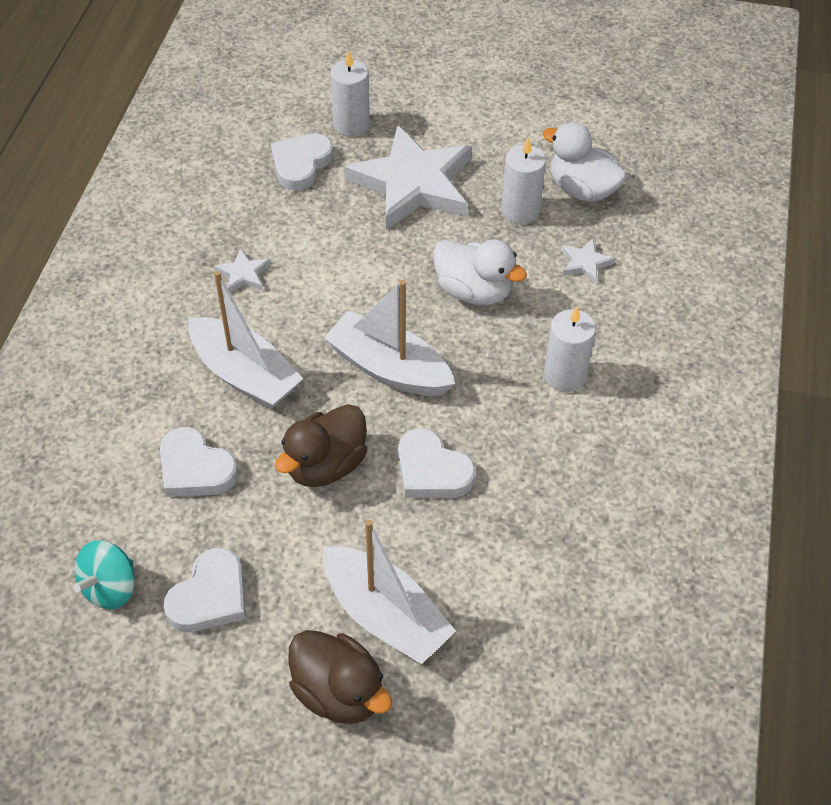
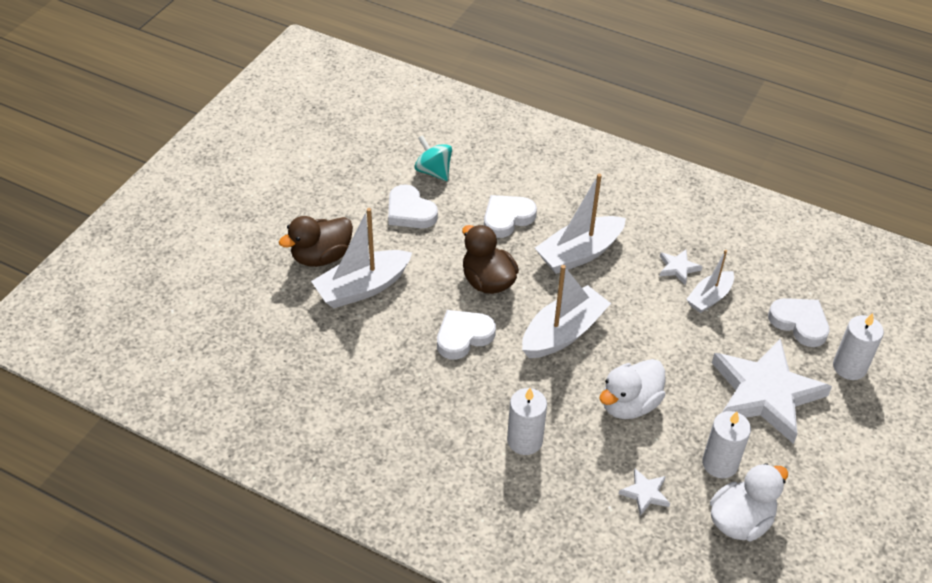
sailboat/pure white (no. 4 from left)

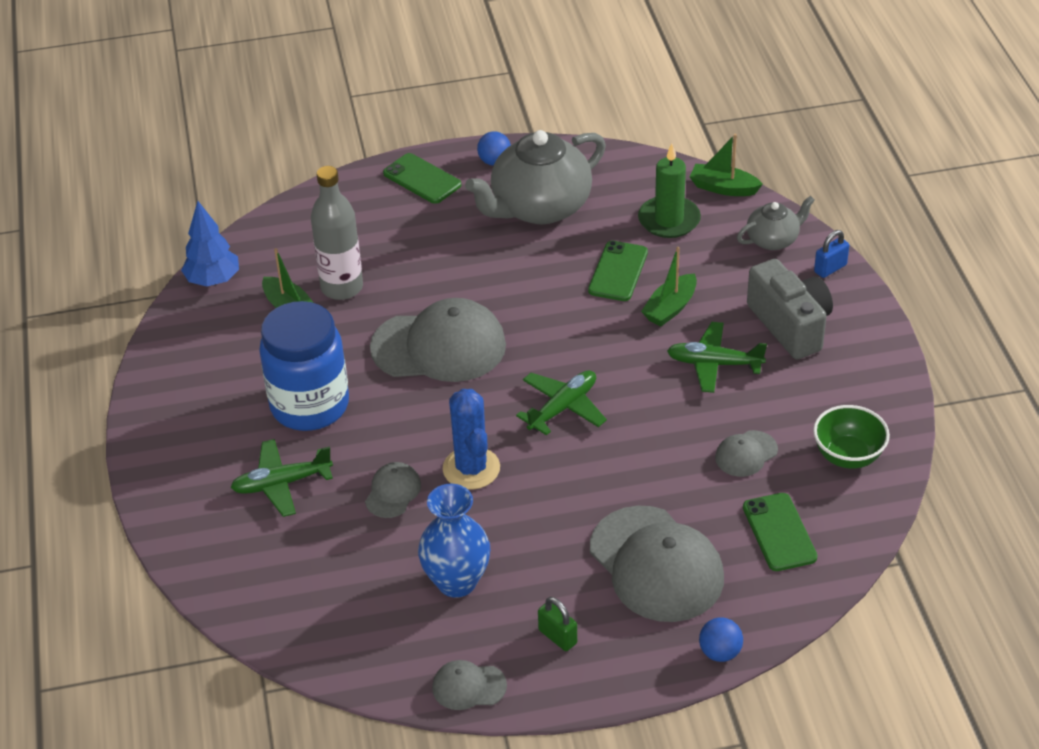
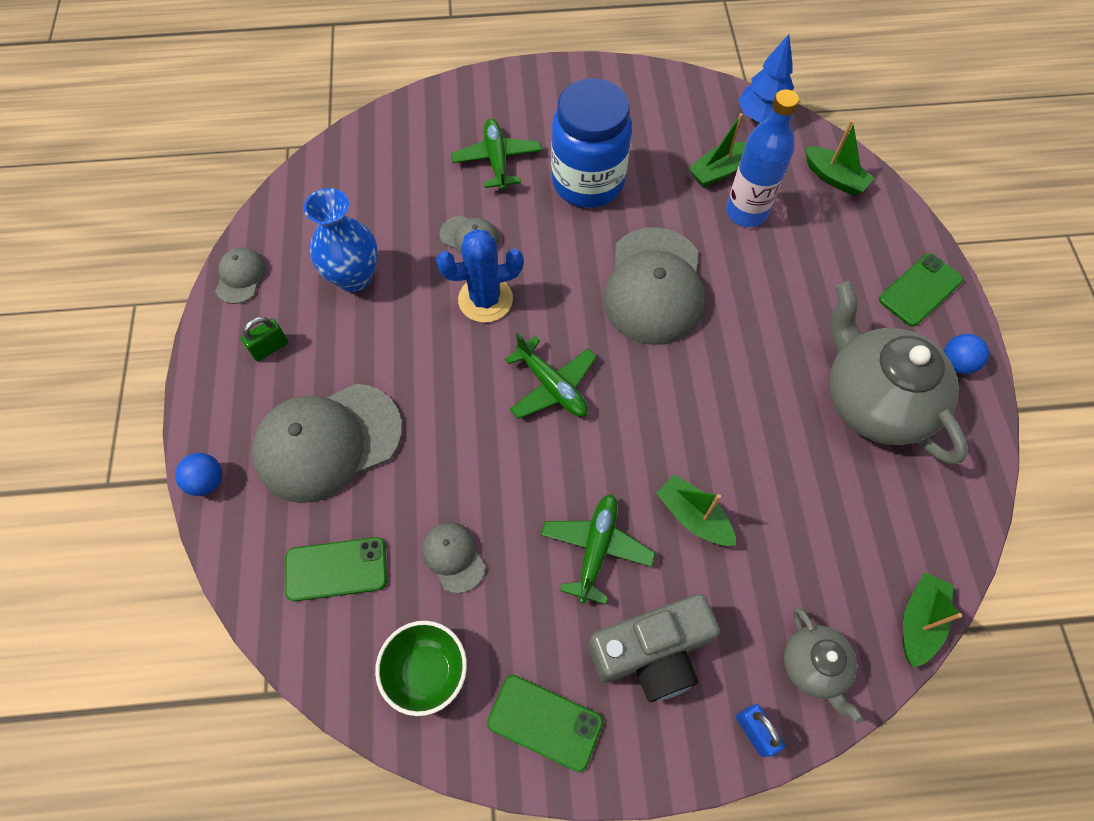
bottle/cobalt; mobile phone/emerald (no. 2 from left); pillar candle/emerald; sailboat/emerald (no. 3 from left)

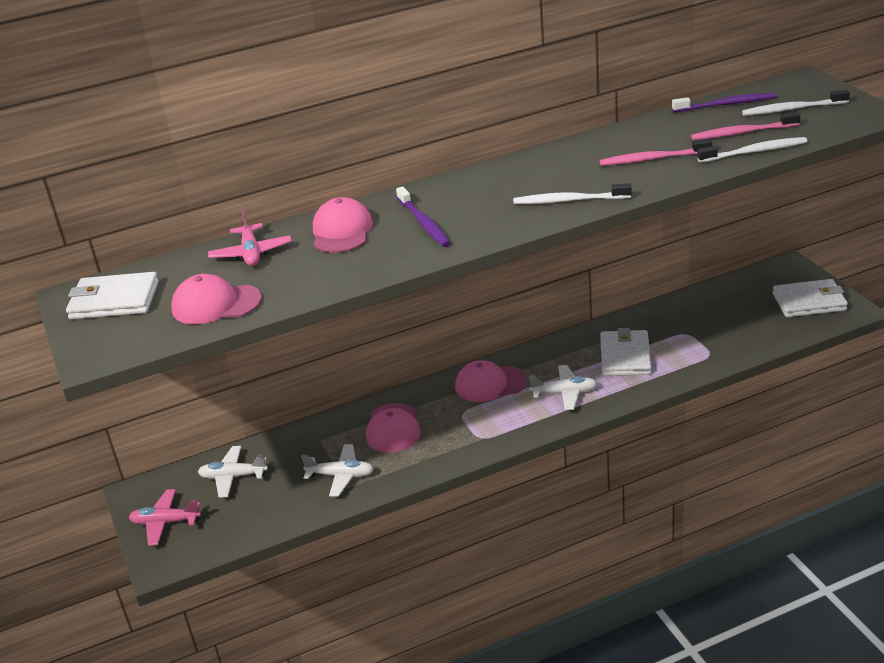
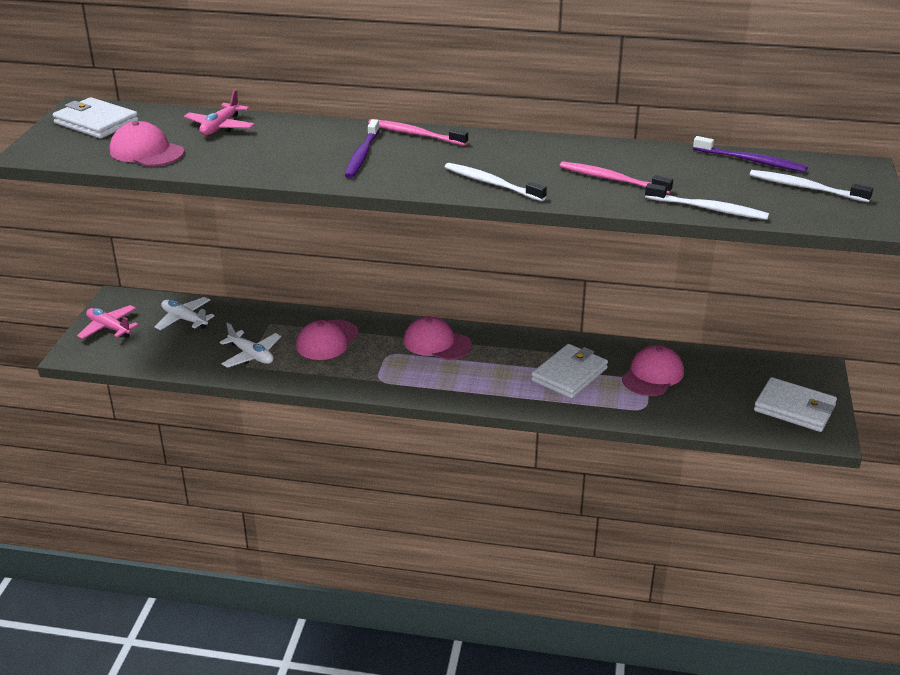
cap/rose-pink (no. 4 from left); aeroplane/pure white (no. 3 from left in the first image); dental brush/rose-pink (no. 1 from left)

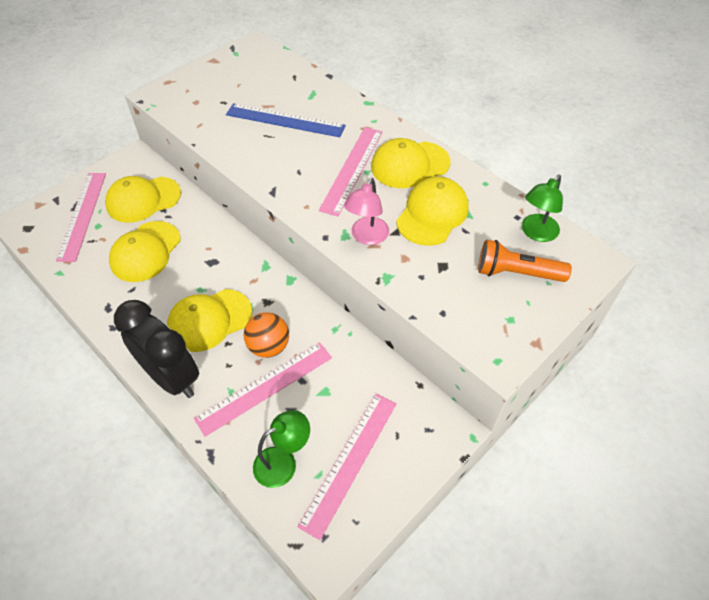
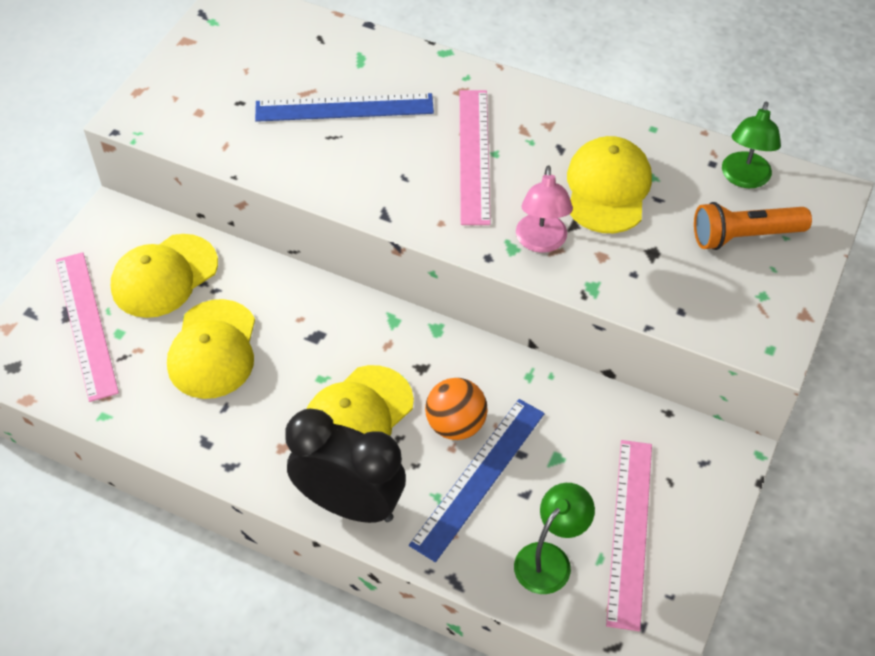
measuring stick/cobalt (no. 2 from left); cap/yellow (no. 4 from left in the first image)

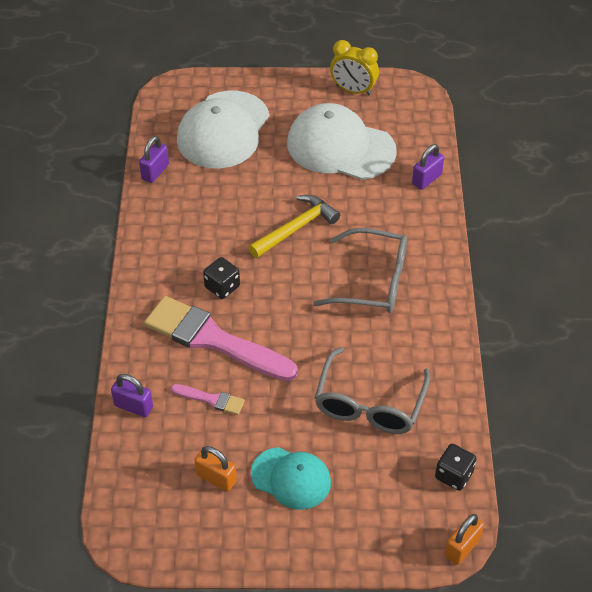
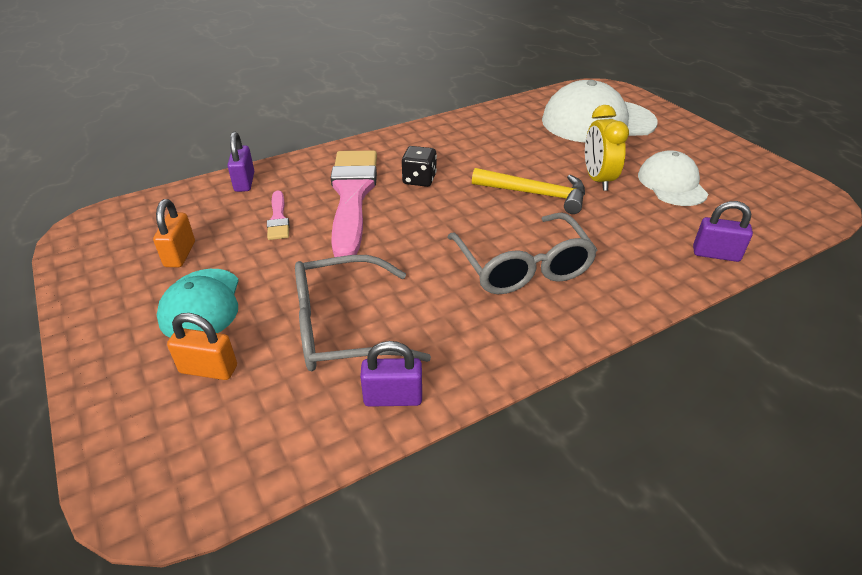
padlock/violet (no. 2 from left); cap/pure white (no. 2 from left); alarm clock/yellow; game die/ebony (no. 2 from left in the first image); padlock/orange-coloured (no. 2 from left)

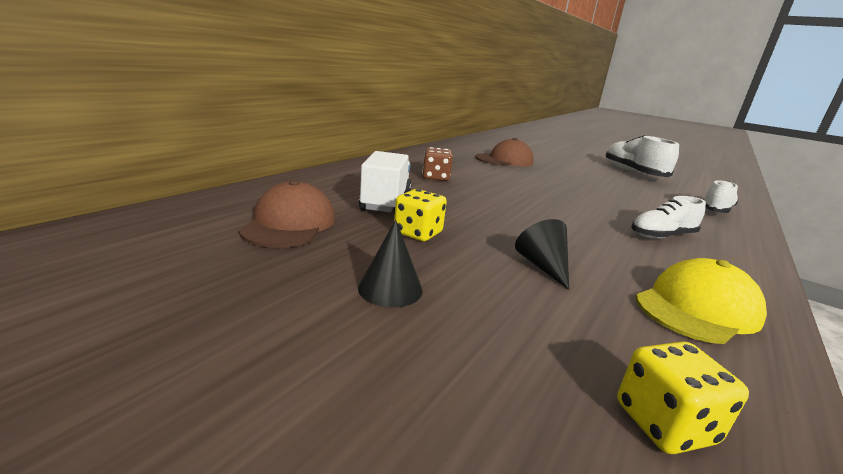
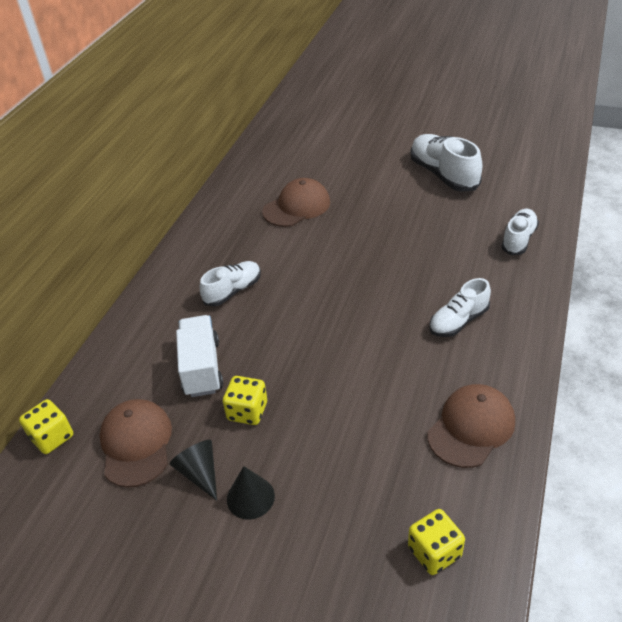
sneaker/pure white (no. 1 from left); cone shape/ebony (no. 1 from left); cap/brown (no. 3 from left); game die/yellow (no. 1 from left)

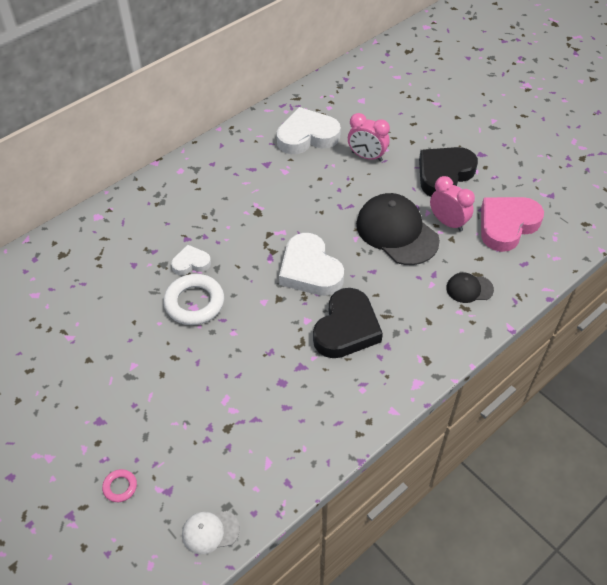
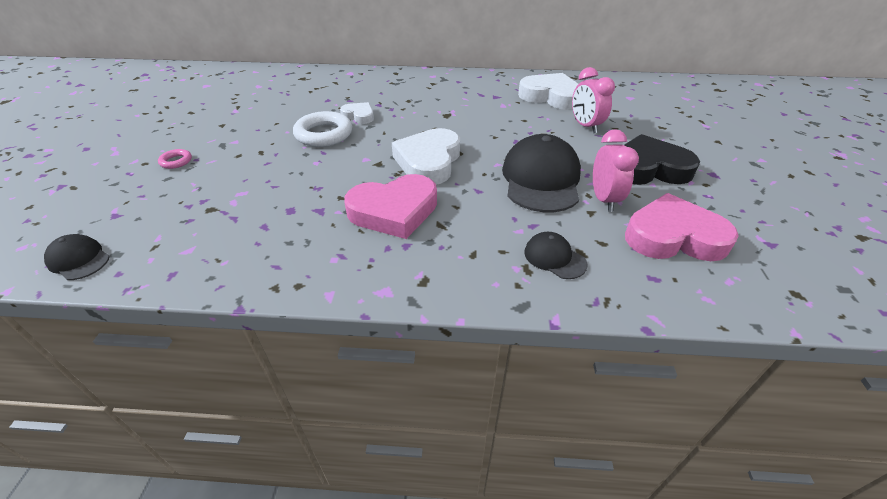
ring/rose-pink; cap/ebony (no. 1 from left); love heart/rose-pink (no. 1 from left)

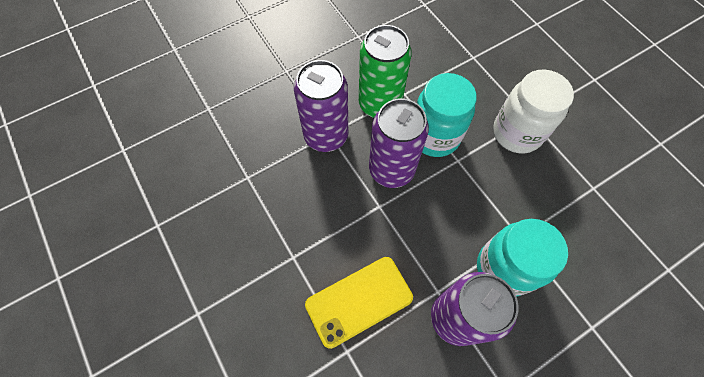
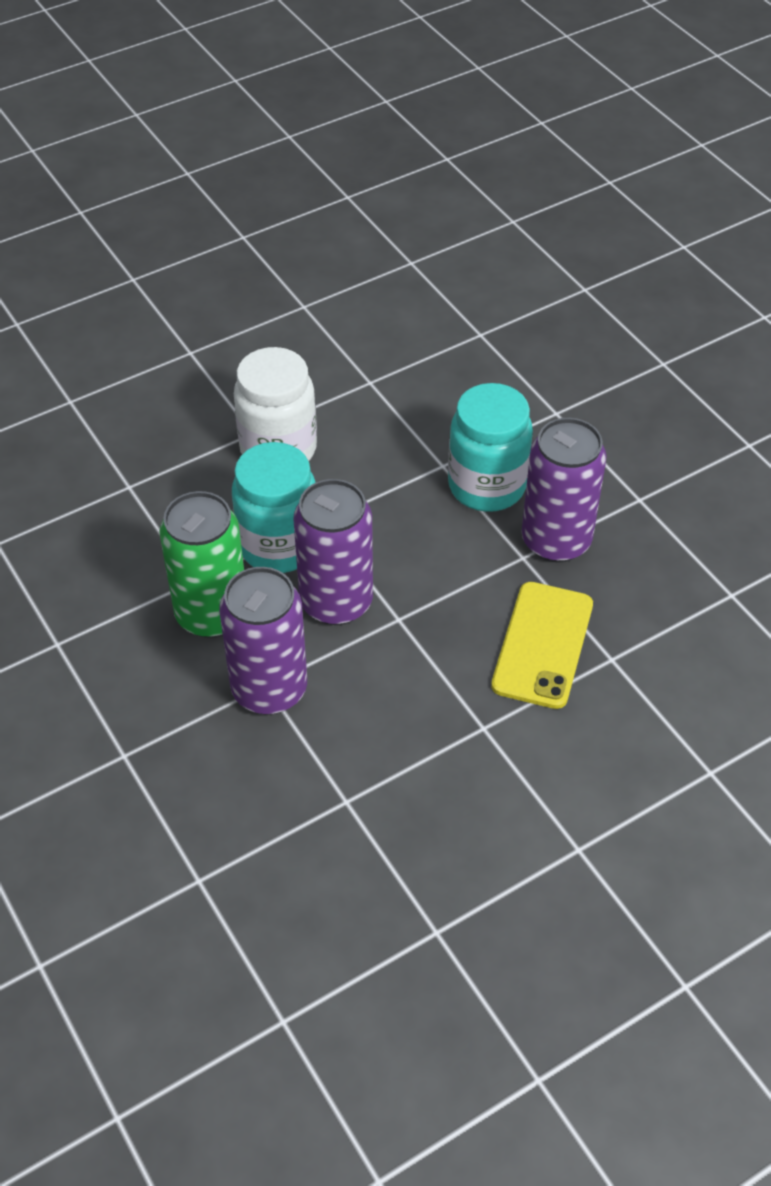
mobile phone/yellow

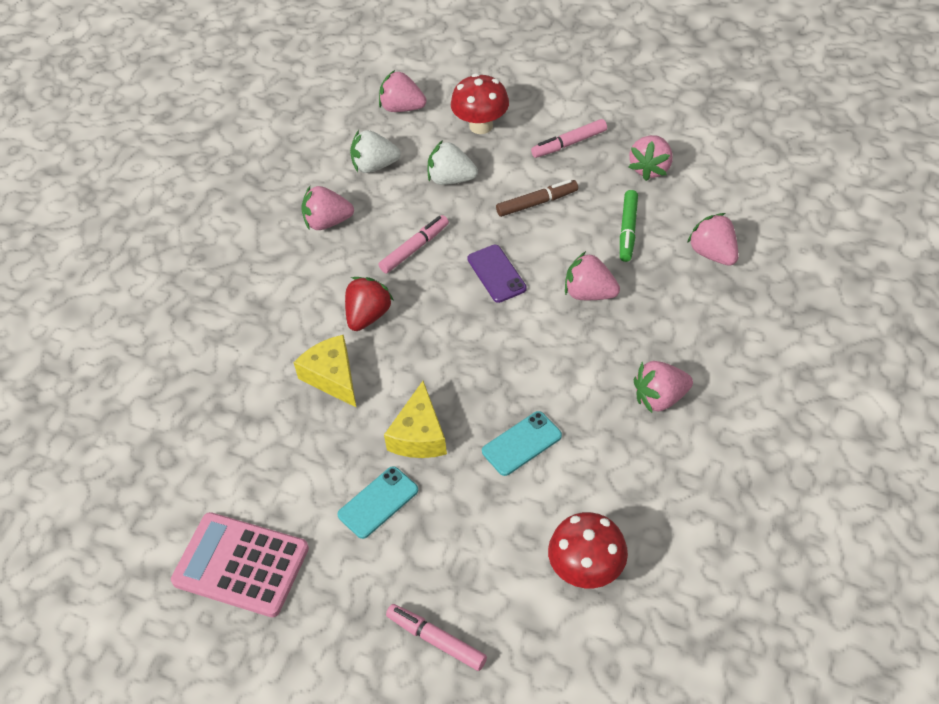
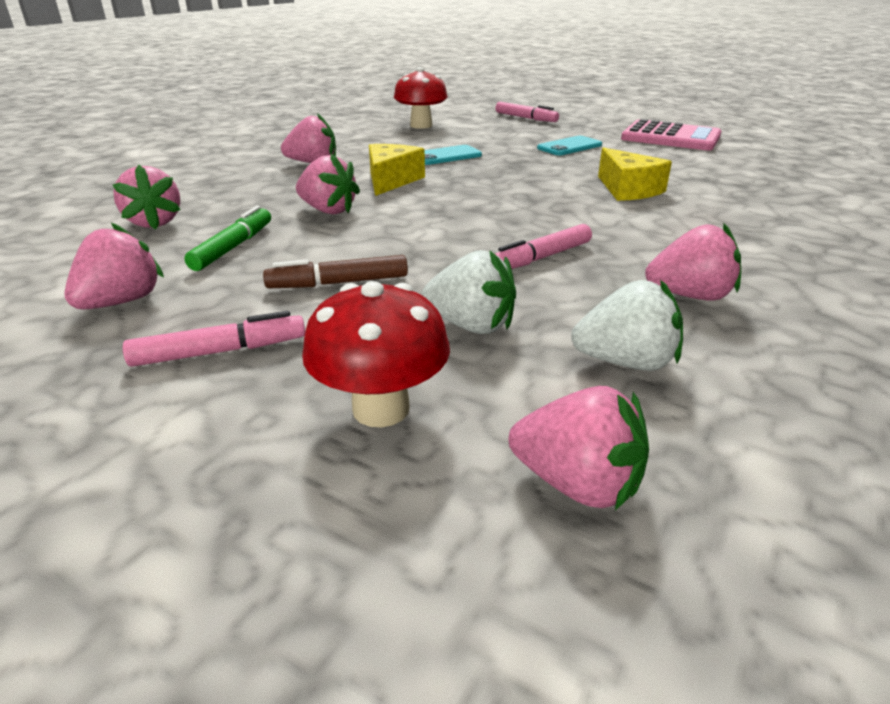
berry/red; cheese/yellow (no. 1 from left); mobile phone/violet

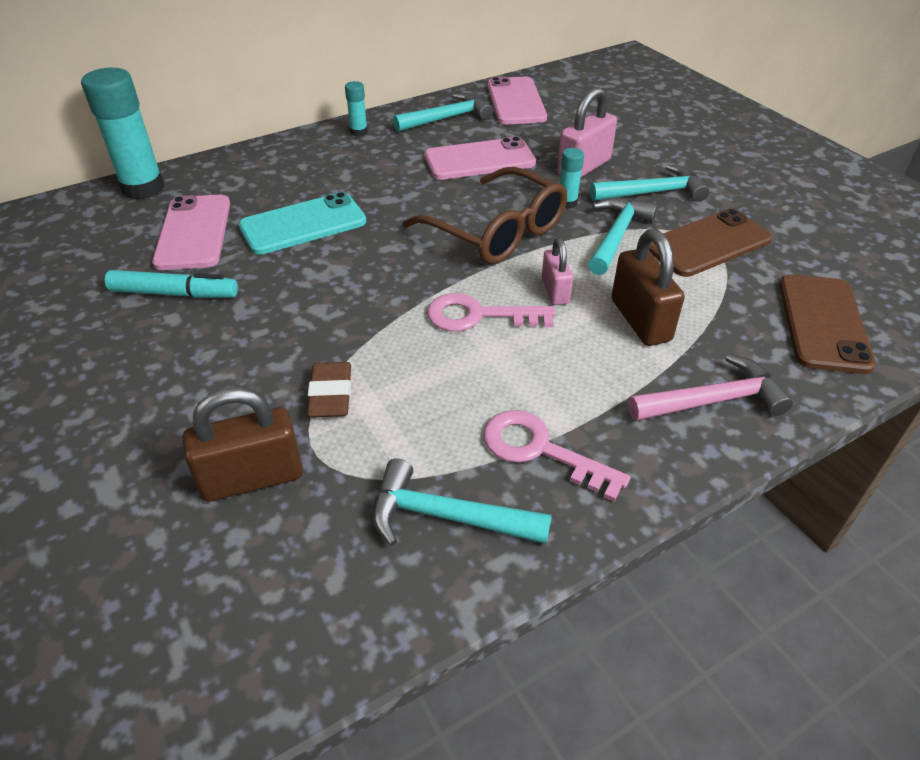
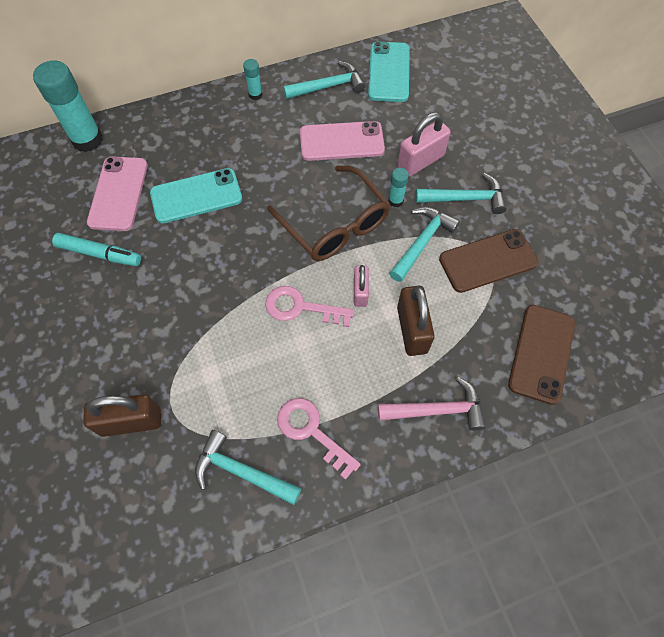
pencil eraser/brown; mobile phone/turquoise (no. 2 from left)

